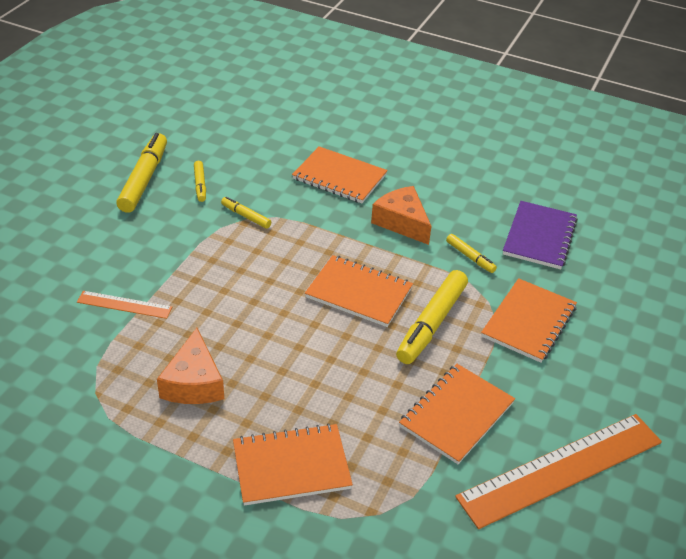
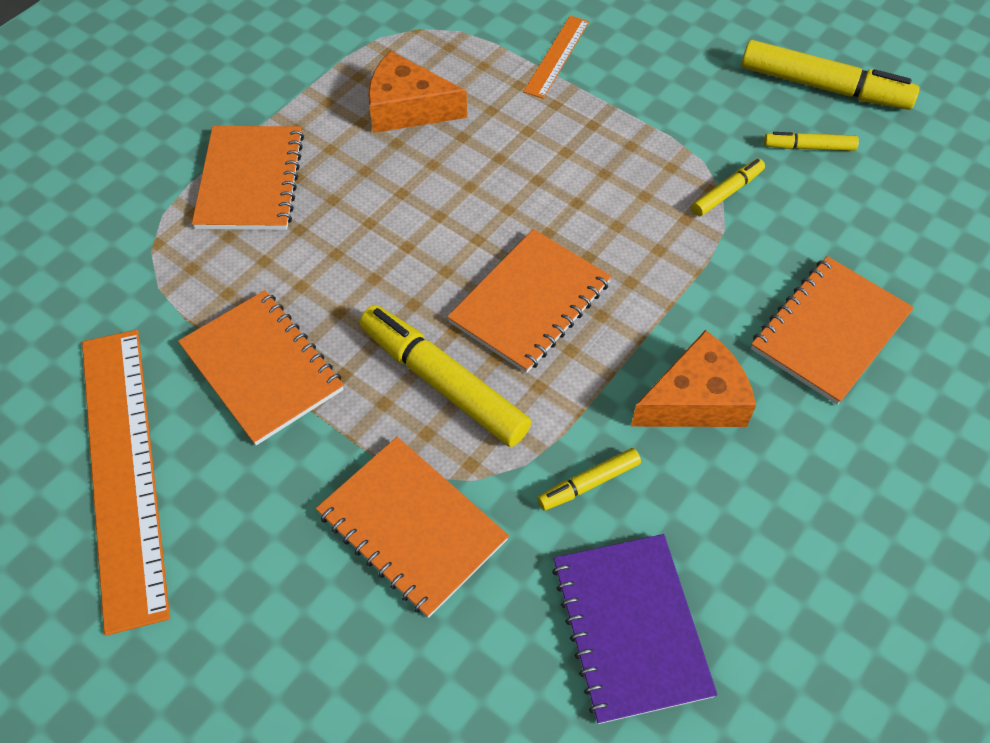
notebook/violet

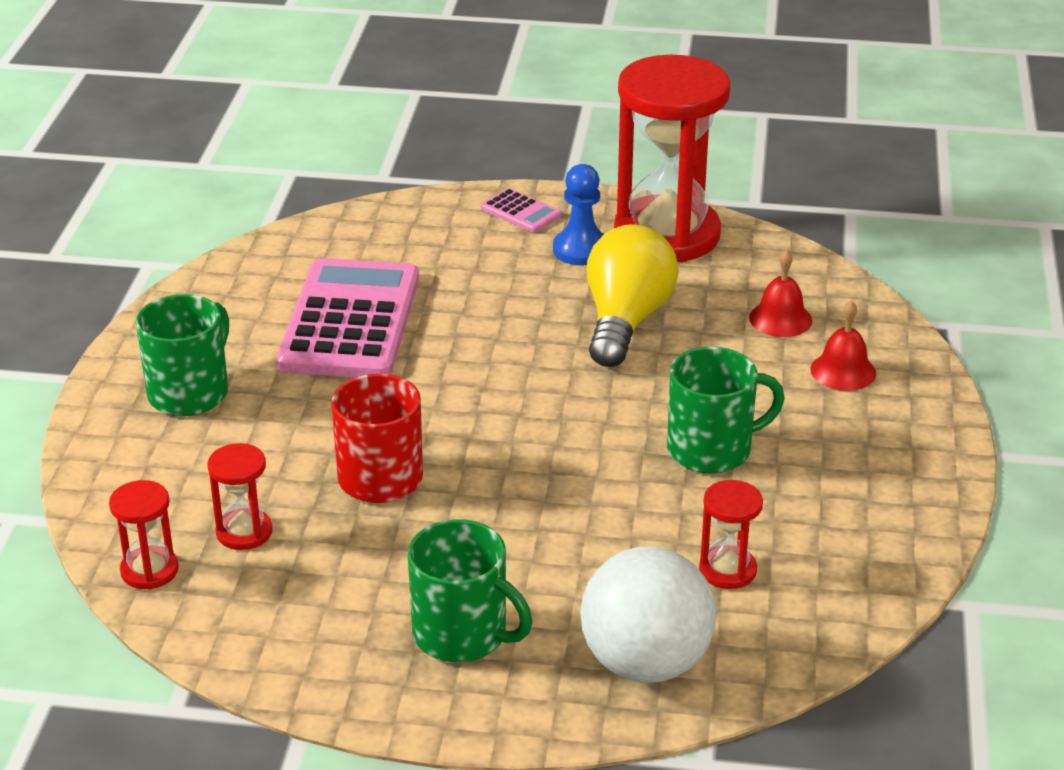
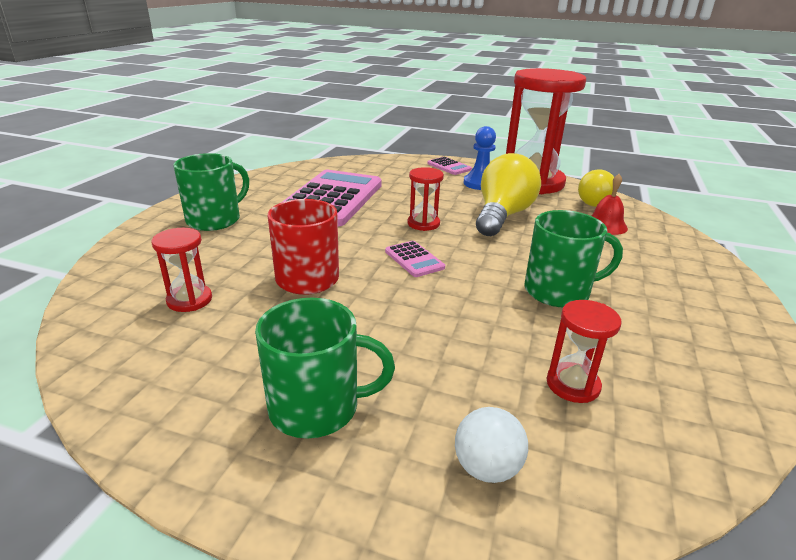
sandglass/red (no. 2 from left); tea mug/emerald (no. 2 from left); sphere/pure white; bell/red (no. 2 from left in the first image); calculator/rose-pink (no. 2 from left); bulb/yellow (no. 2 from left)

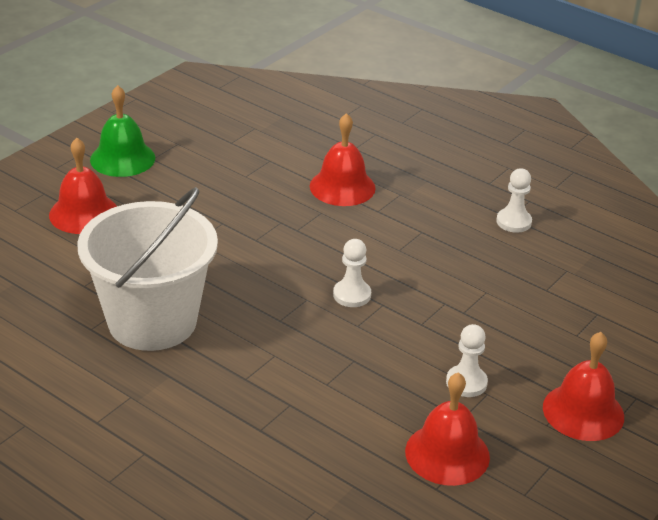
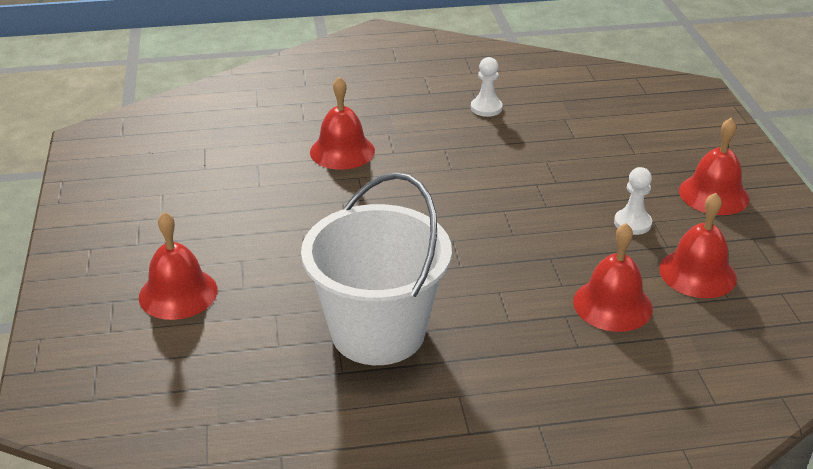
bell/emerald; pawn/pure white (no. 1 from left in the first image); bell/red (no. 3 from left)

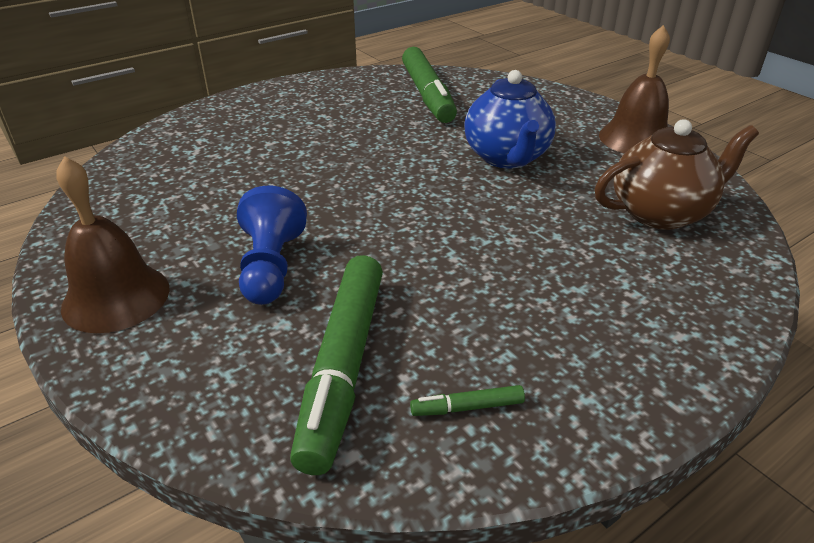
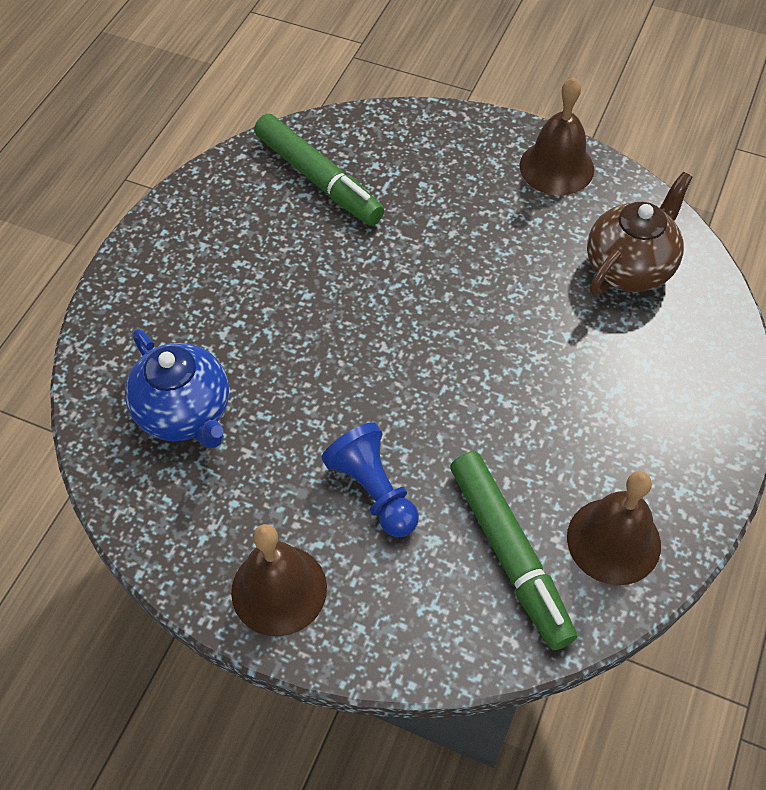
bell/brown (no. 3 from left); teapot/cobalt

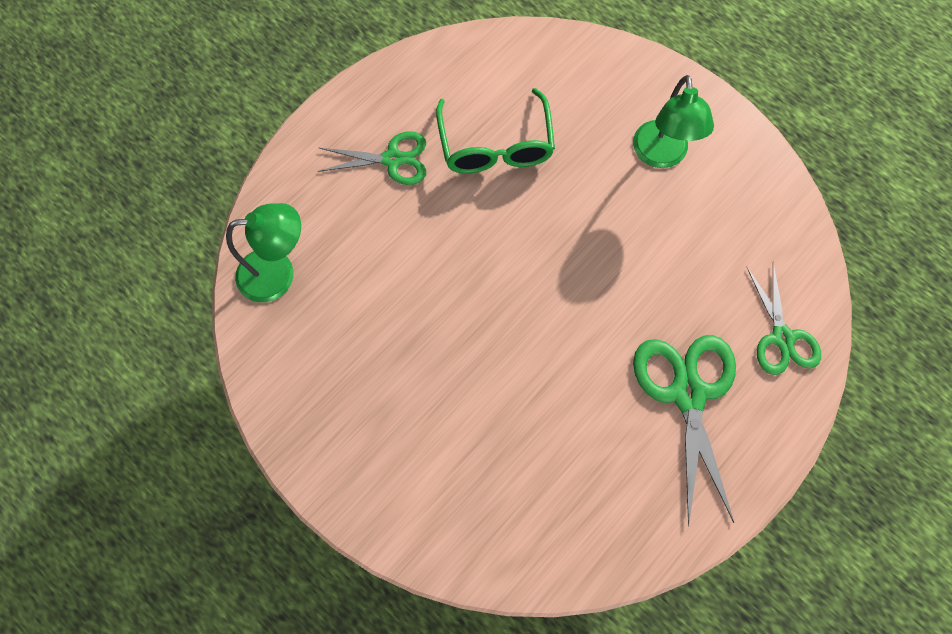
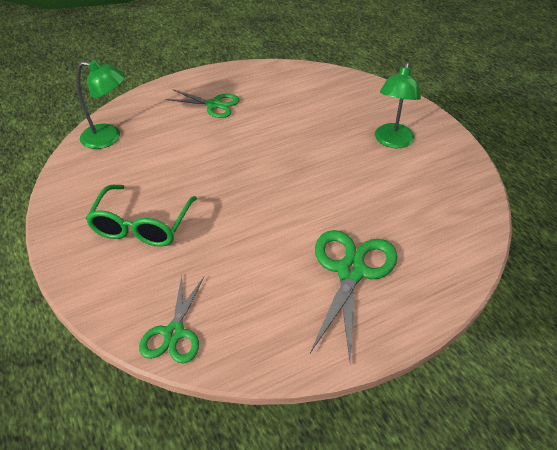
eyeglasses/emerald; shears/emerald (no. 1 from left)

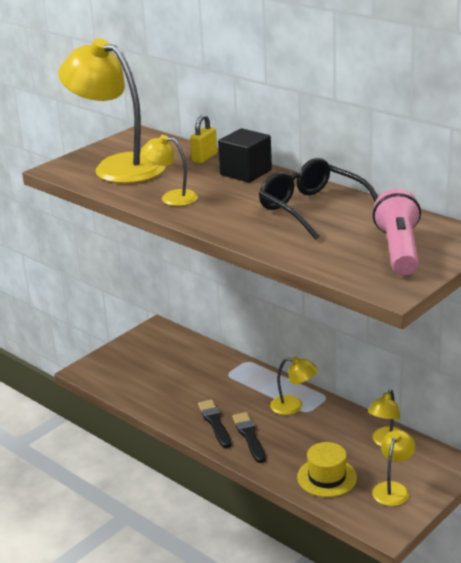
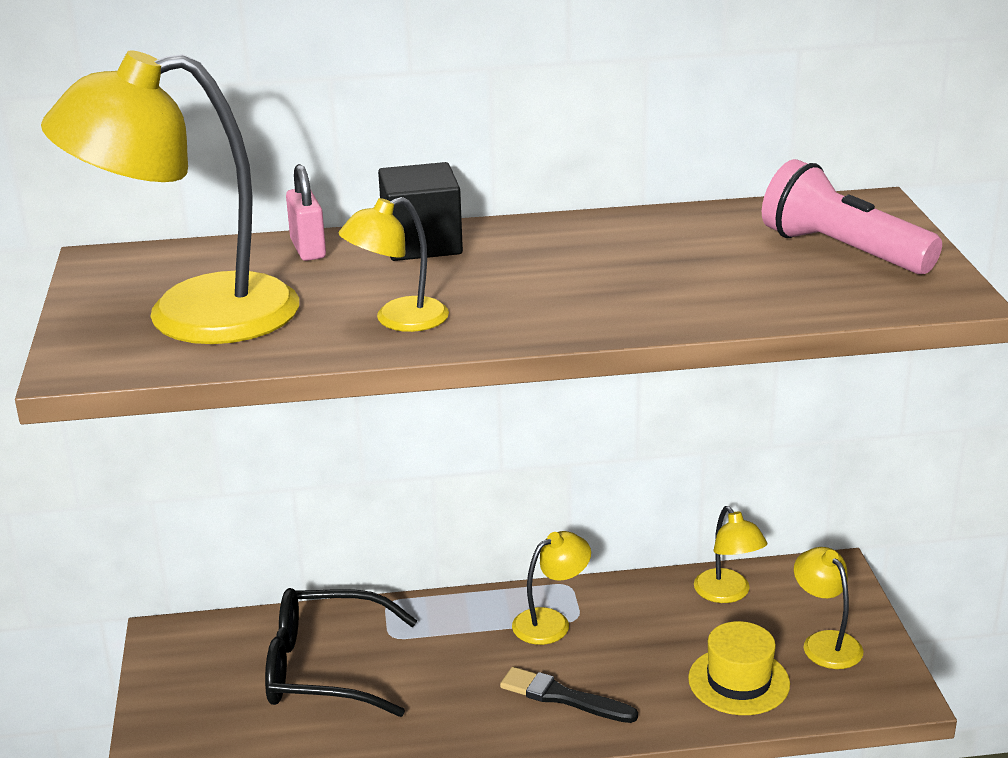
padlock/rose-pink; brush/ebony (no. 1 from left in the first image); eyeglasses/ebony

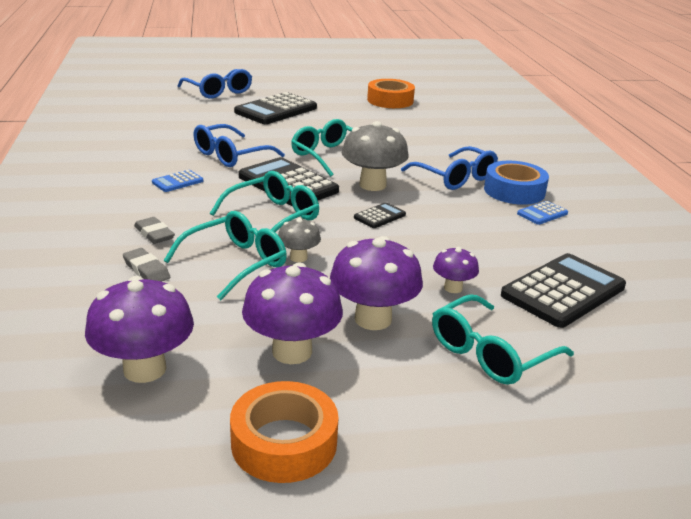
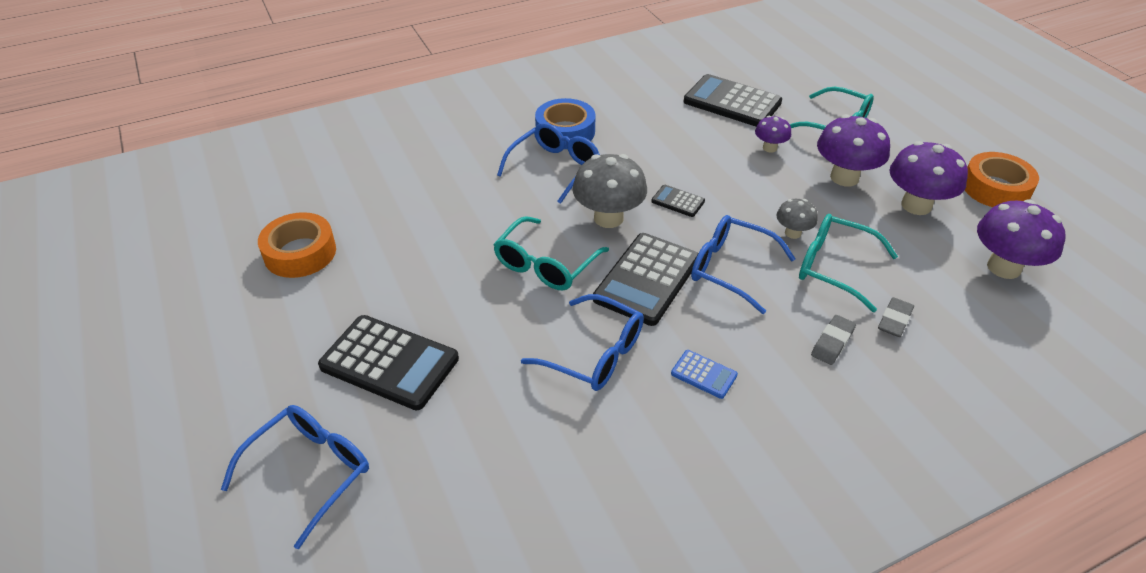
eyeglasses/cobalt (no. 4 from left); calculator/cobalt (no. 2 from left in the first image)

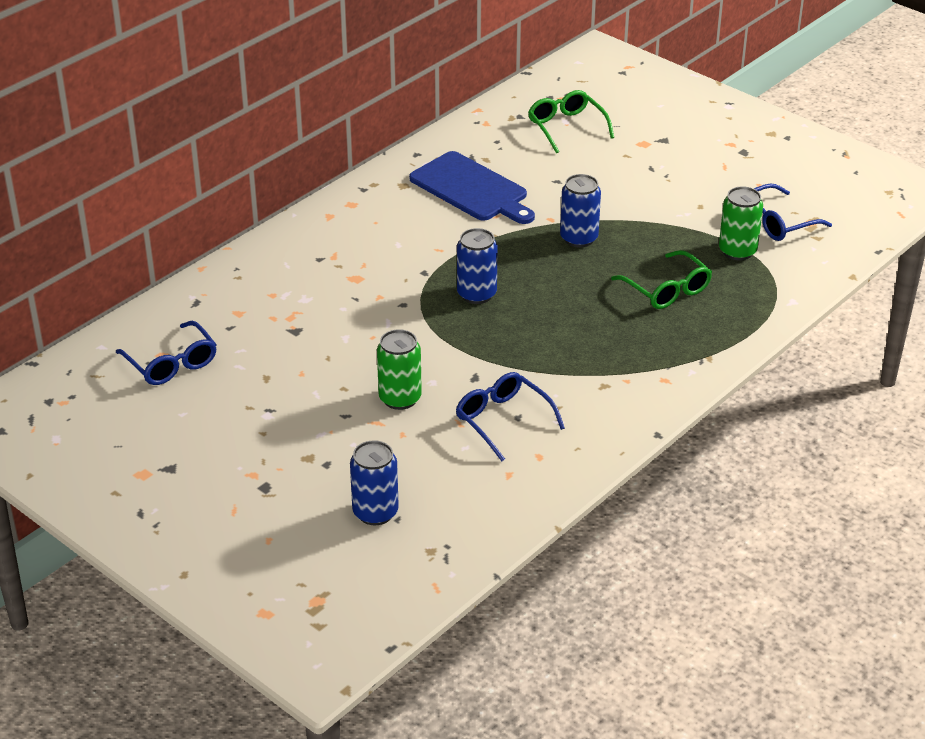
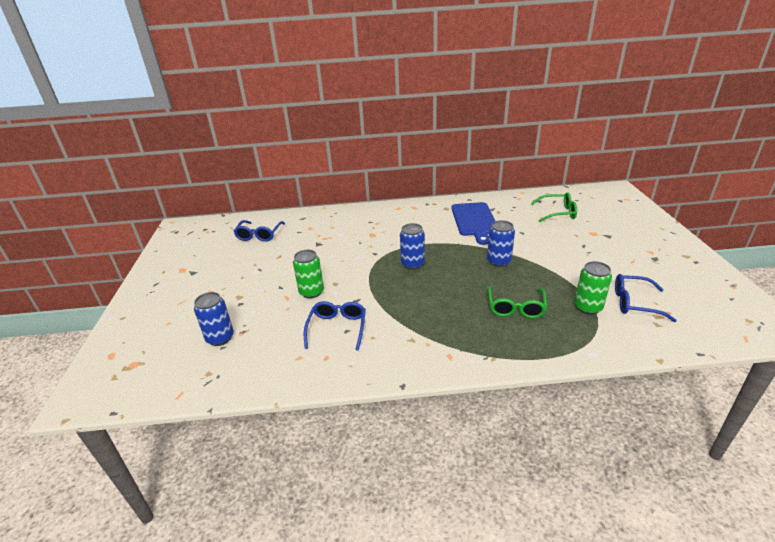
eyeglasses/emerald (no. 2 from left)

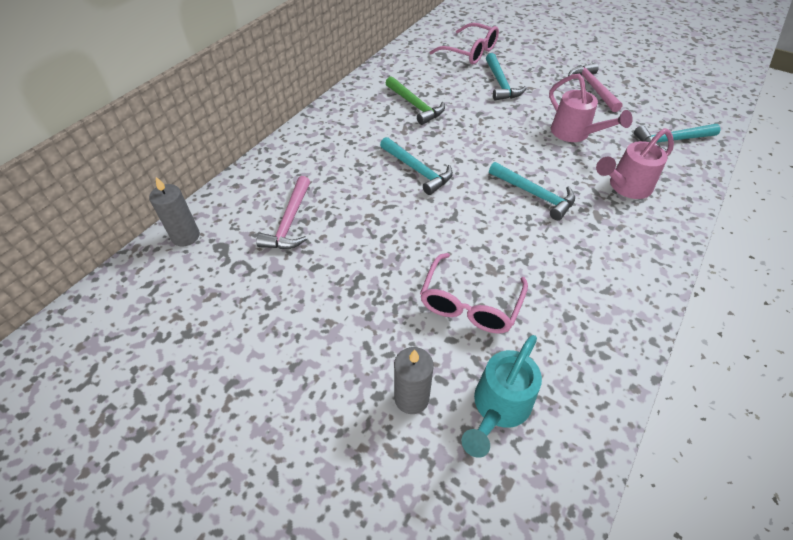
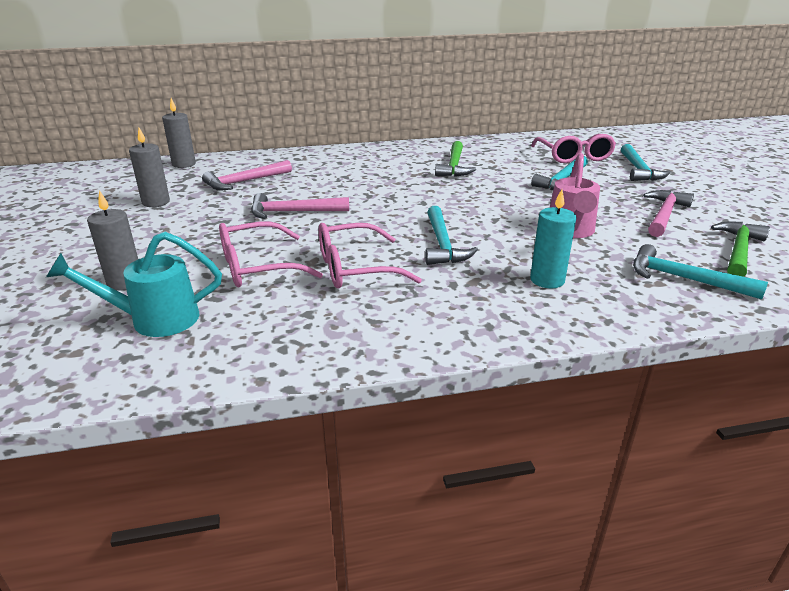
claw hammer/turquoise (no. 3 from left); pillar candle/turquoise; pillar candle/gray (no. 2 from left); claw hammer/rose-pink (no. 2 from left); eyeglasses/rose-pink (no. 2 from left); claw hammer/emerald (no. 2 from left)

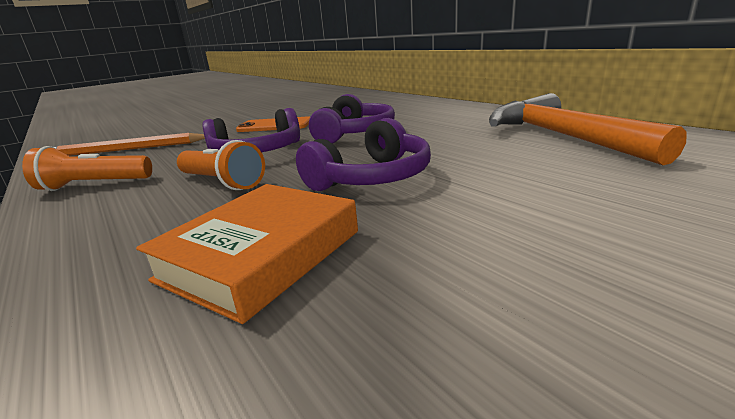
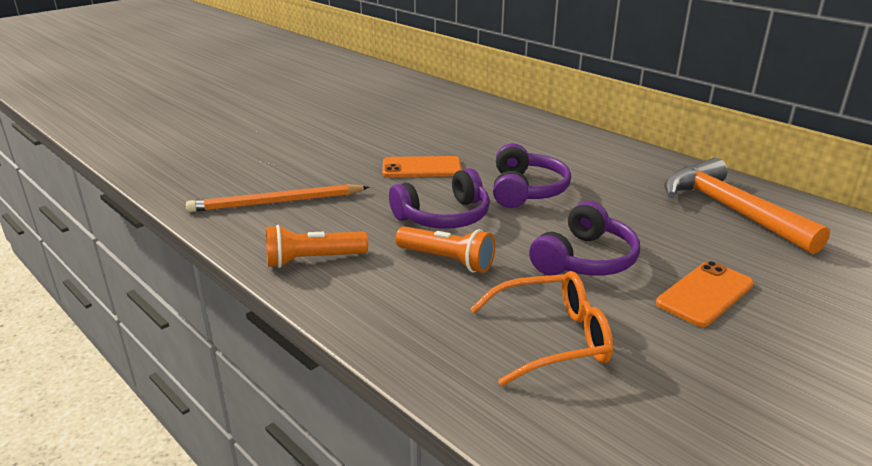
eyeglasses/orange-coloured; mobile phone/orange-coloured (no. 2 from left)

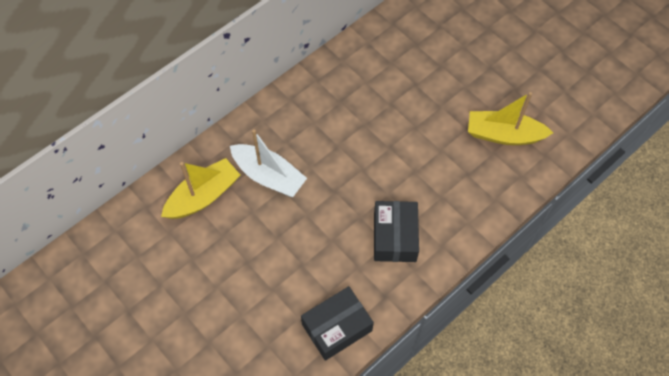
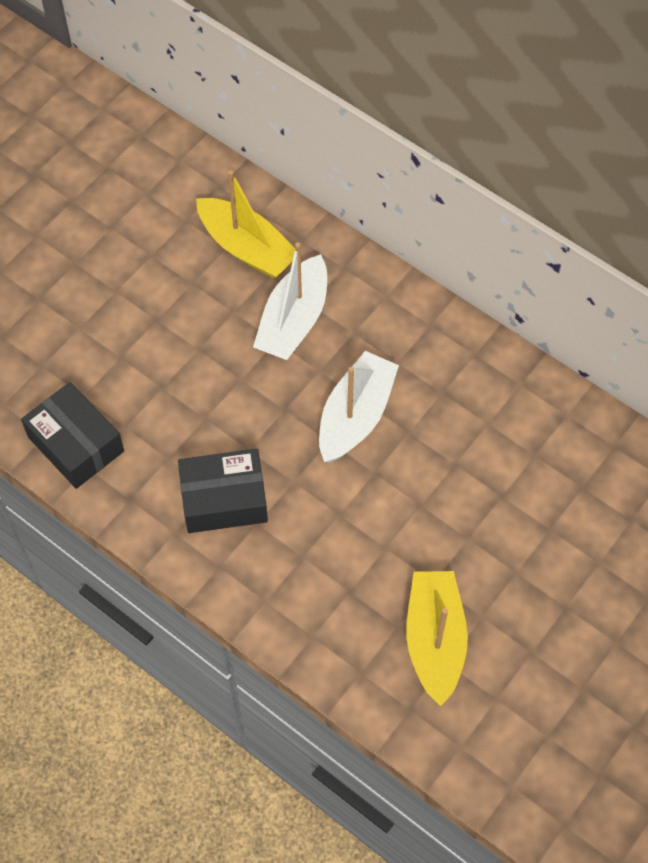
sailboat/pure white (no. 2 from left)

